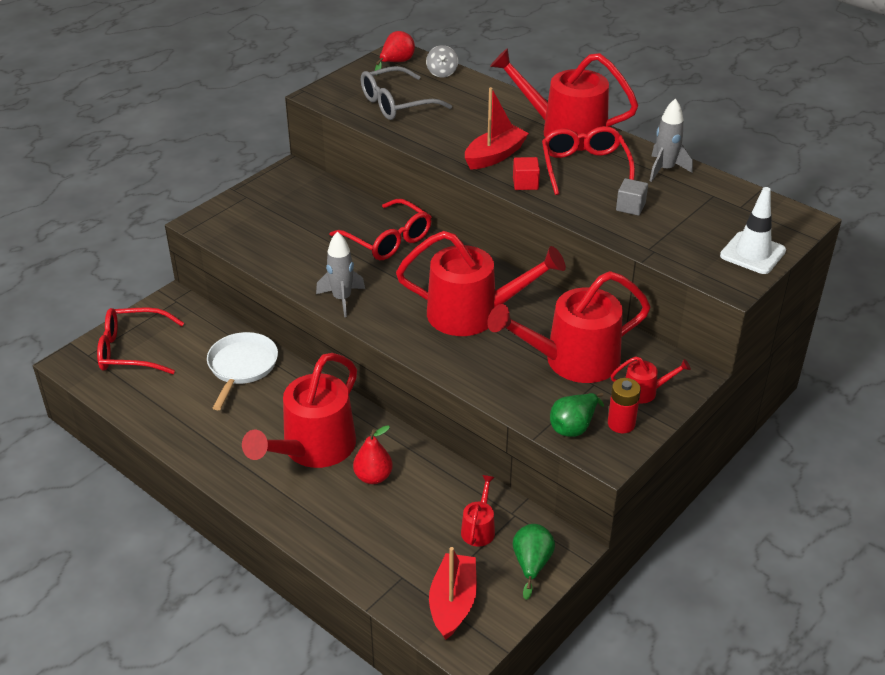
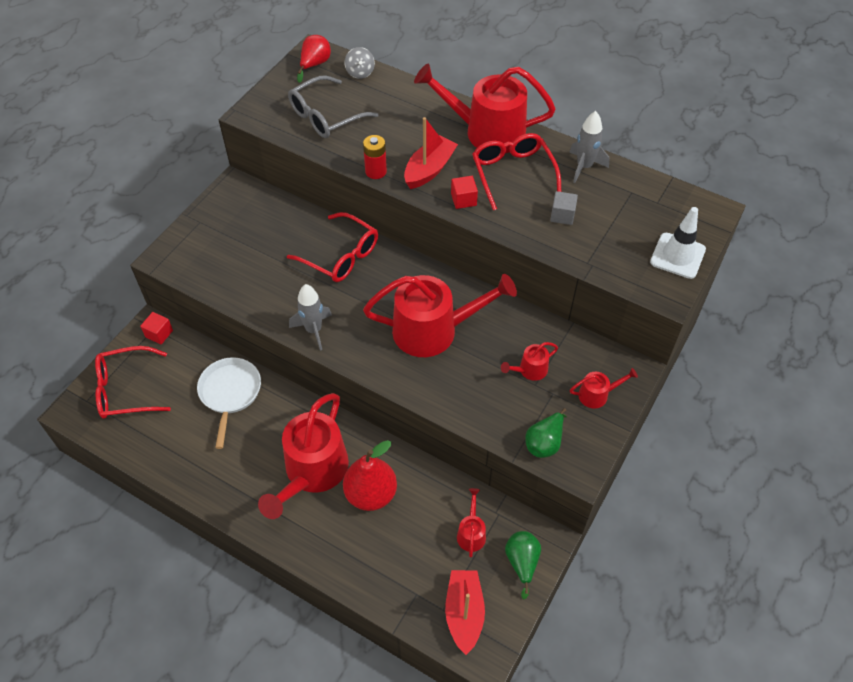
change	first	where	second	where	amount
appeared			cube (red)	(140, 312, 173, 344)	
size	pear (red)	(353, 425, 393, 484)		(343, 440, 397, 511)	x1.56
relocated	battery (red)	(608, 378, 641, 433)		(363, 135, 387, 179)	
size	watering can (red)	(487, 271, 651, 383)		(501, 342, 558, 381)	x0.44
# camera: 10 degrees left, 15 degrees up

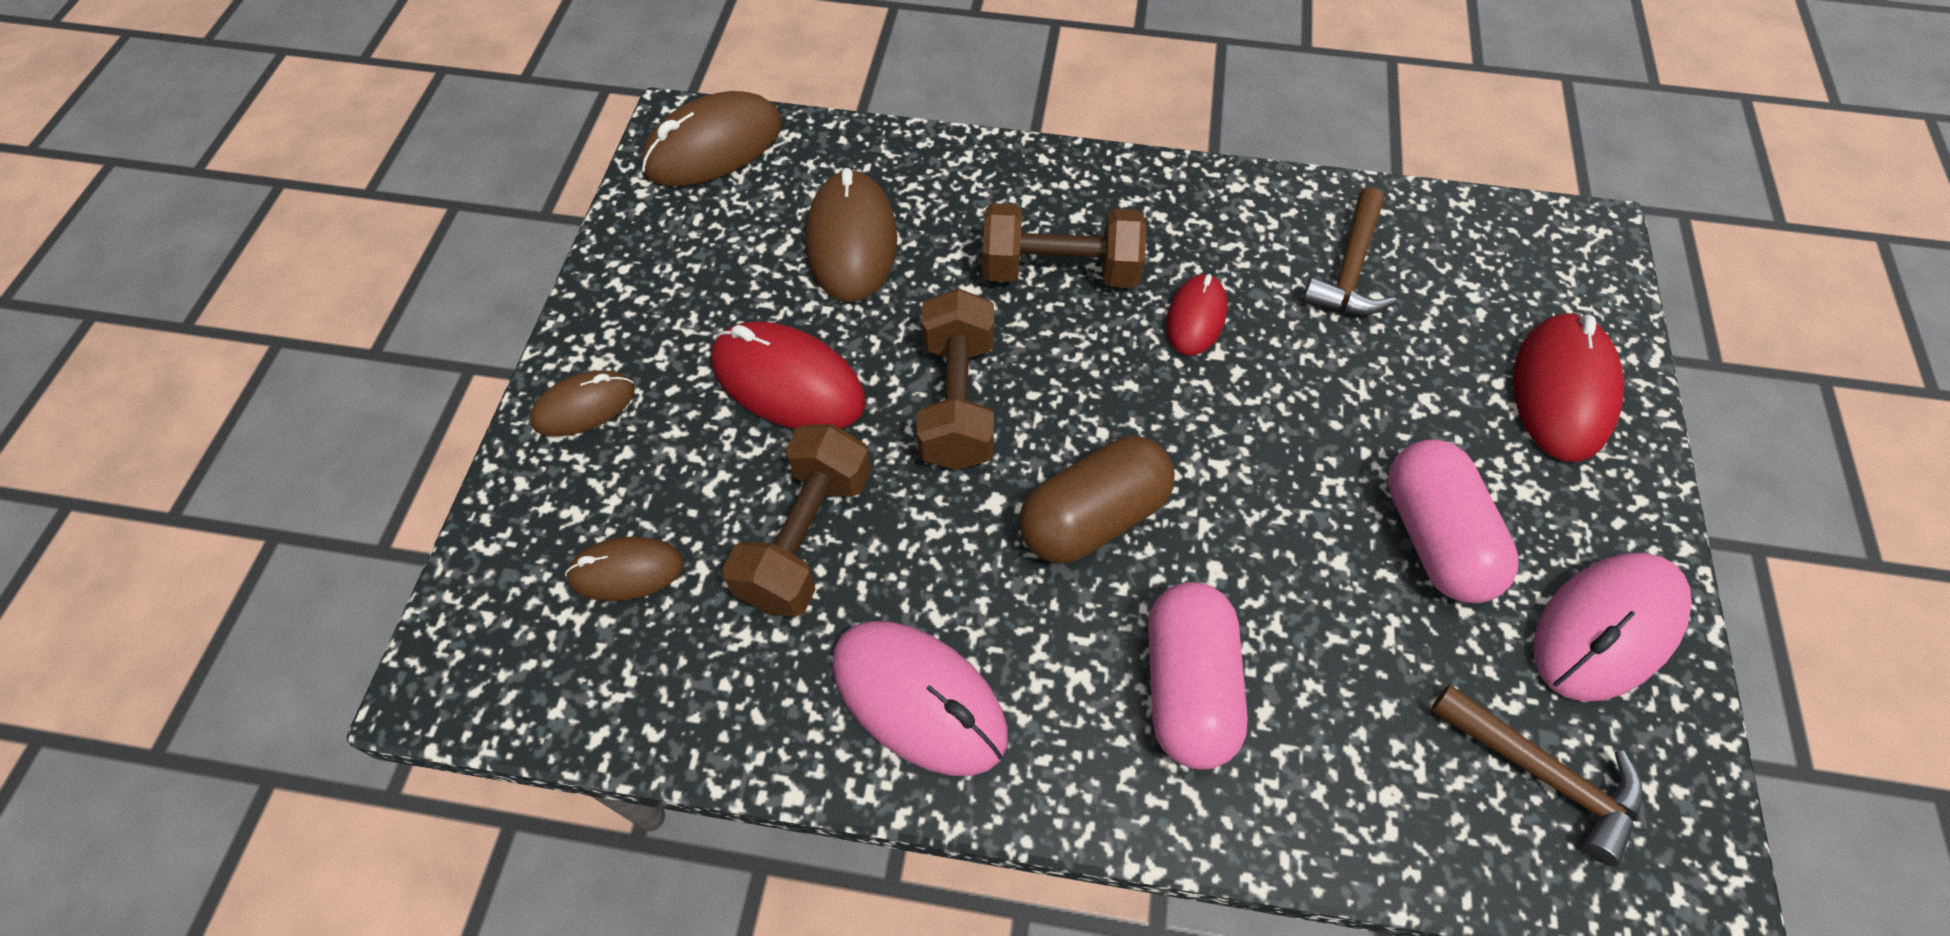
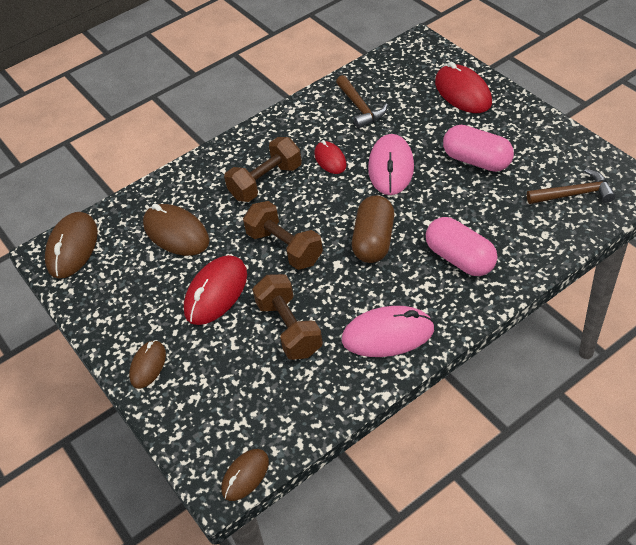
change	first	where	second	where	amount
spun	mouse (red)	(712, 321, 866, 429)		(184, 255, 247, 325)	45 degrees counterclockwise
relocated	mouse (brown)	(565, 536, 684, 601)		(221, 449, 269, 501)	
relocated	mouse (pink)	(1534, 553, 1692, 702)		(368, 134, 414, 195)	
# camera: 40 degrees left, 10 degrees down

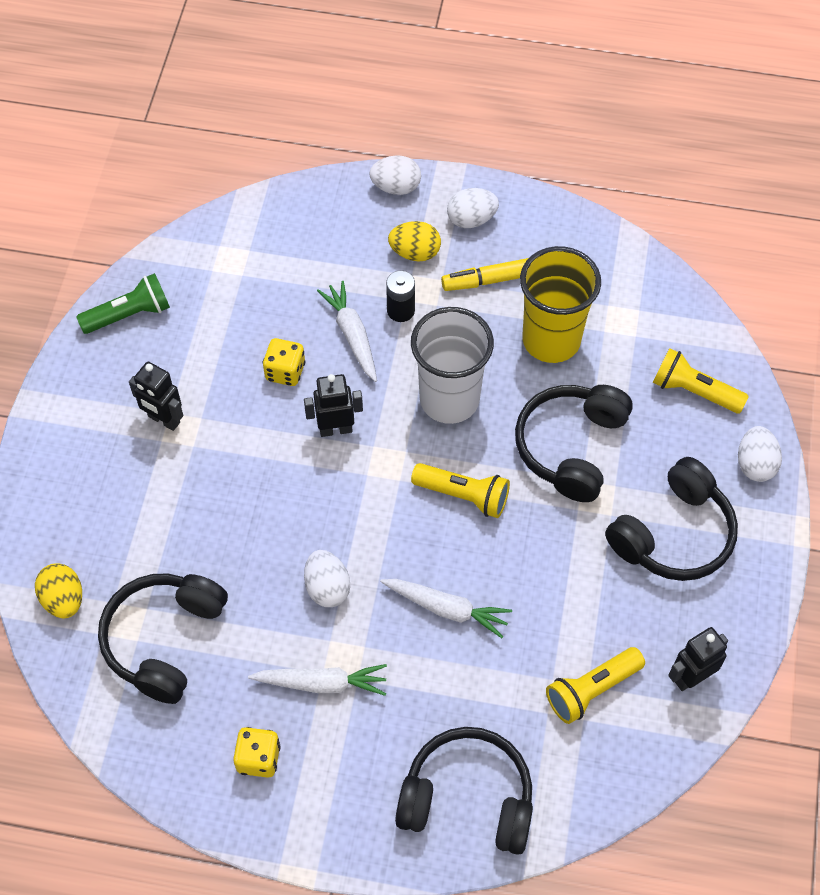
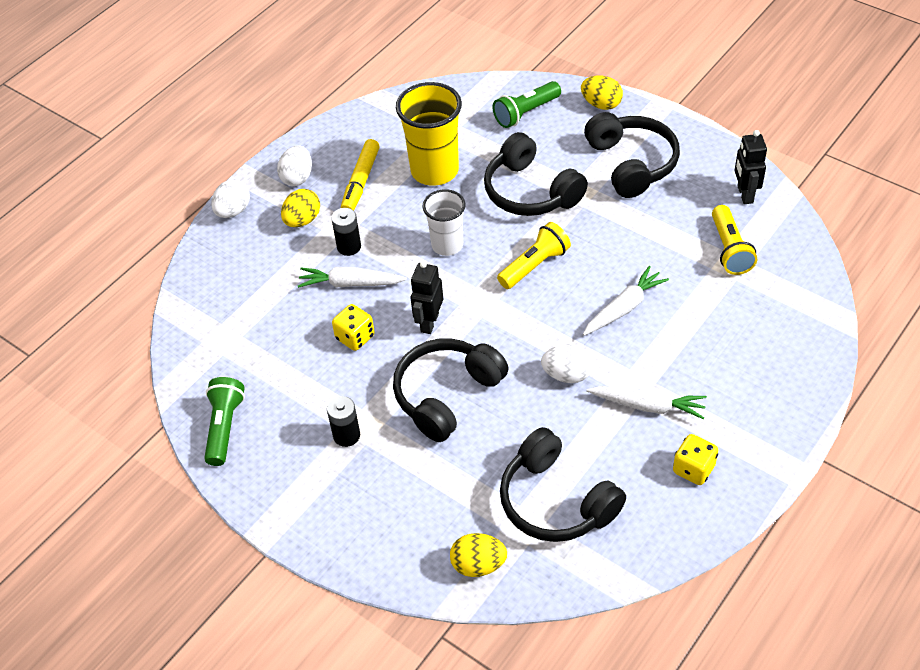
change	first	where	second	where	amount
exchanged	robot (black)	(129, 362, 183, 431)	battery (black)	(327, 396, 360, 447)	
relocated	headphones (black)	(395, 727, 533, 855)		(393, 338, 509, 442)	
size	cup (white)	(411, 307, 494, 424)		(422, 189, 466, 256)	x0.63
colour	flashlight (yellow)	(653, 348, 749, 413)	flashlight (green)	(493, 81, 561, 128)	
colour	egg (white)	(738, 426, 782, 482)	egg (yellow)	(581, 75, 623, 110)	
spun	carrot (white)	(248, 664, 387, 696)		(586, 386, 707, 419)	75 degrees clockwise
# camera: 60 degrees left, 10 degrees down

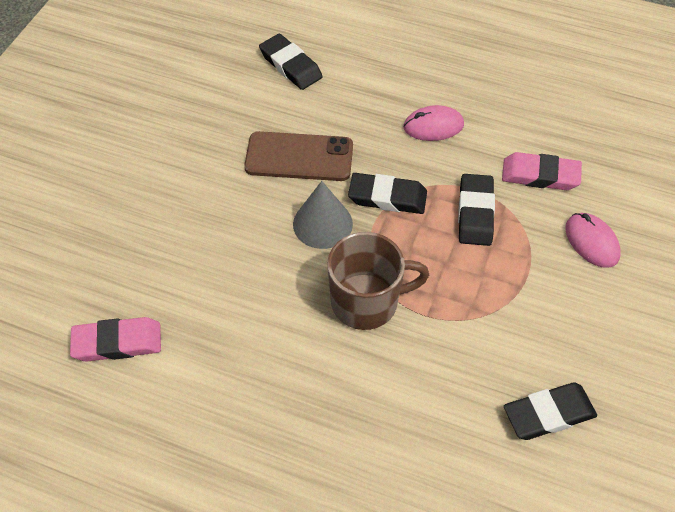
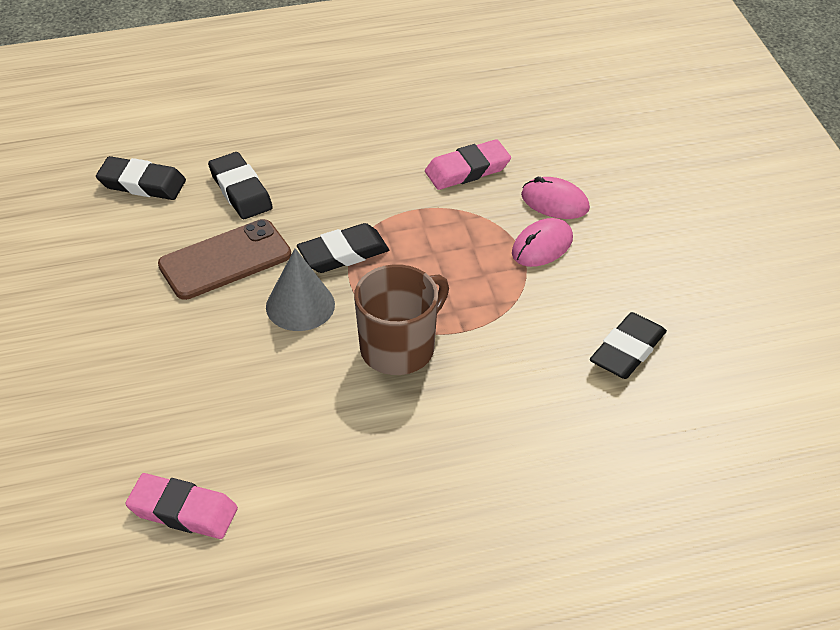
change	first	where	second	where	amount
spun	eraser (pink)	(70, 317, 161, 361)		(125, 473, 238, 539)	60 degrees clockwise
relocated	eraser (black)	(458, 174, 495, 246)		(208, 152, 273, 219)	
relocated	mouse (pink)	(403, 105, 464, 141)		(512, 218, 573, 267)	
# camera: 35 degrees left, 10 degrees down

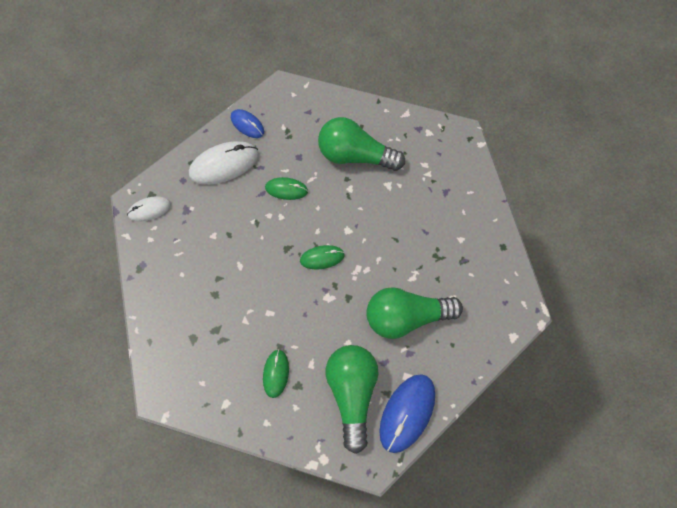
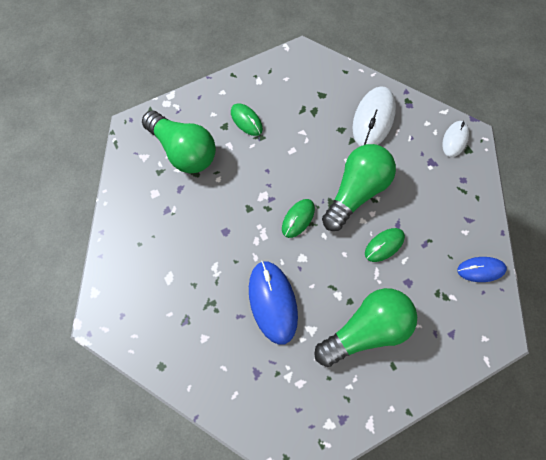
change	first	where	second	where	amount
relocated	mouse (blue)	(379, 374, 435, 453)		(249, 261, 298, 345)	
relocated	light bulb (green)	(366, 287, 463, 339)		(322, 144, 396, 231)	
relocated	mouse (white)	(189, 141, 259, 185)		(352, 86, 396, 146)	
# camera: 135 degrees right, 0 degrees up

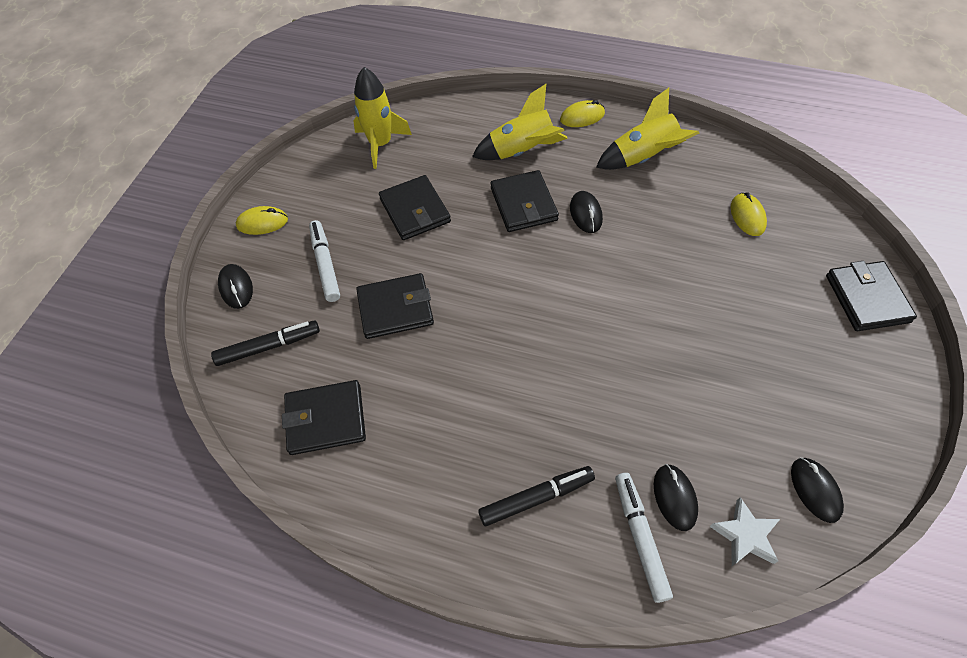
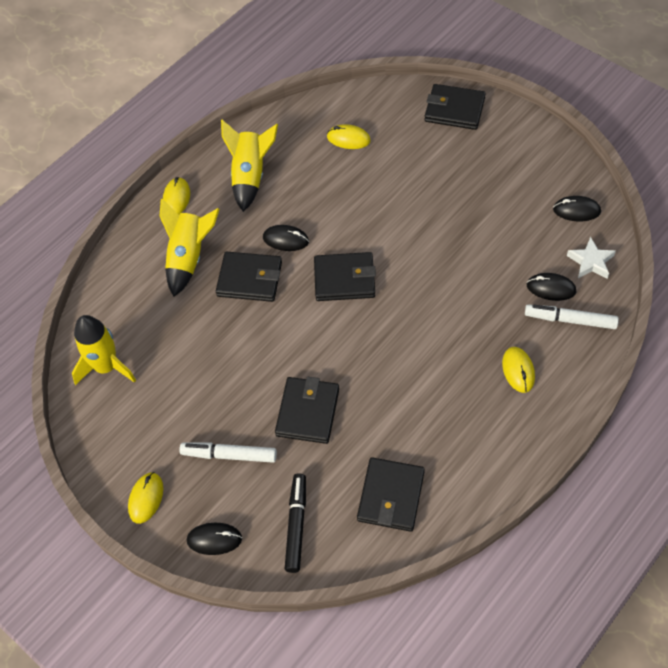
change	first	where	second	where	amount
relocated	wallet (black)	(379, 175, 451, 240)		(314, 252, 376, 301)	
exchanged	marker (black)	(478, 466, 595, 526)	mouse (yellow)	(502, 347, 535, 393)	
# camera: 65 degrees left, 0 degrees up

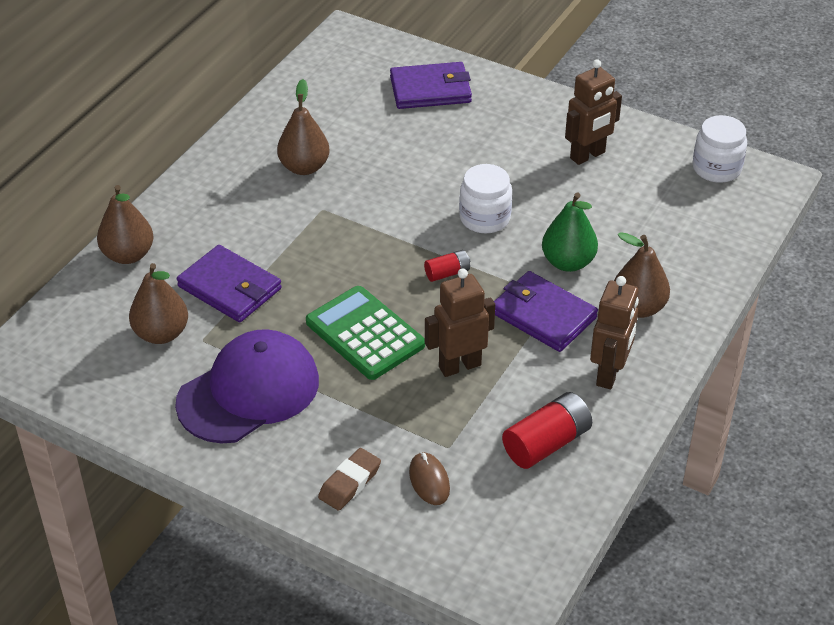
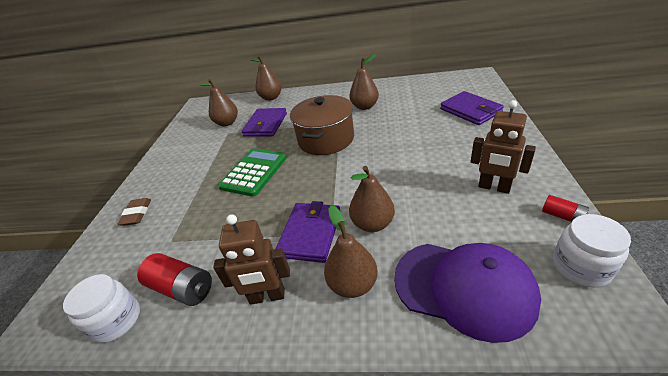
change	first	where	second	where	amount
relocated	jar (white)	(459, 164, 512, 233)		(63, 274, 140, 343)	
spun	eraser (brown)	(318, 448, 381, 511)		(117, 198, 151, 226)	75 degrees clockwise
appeared			pot (brown)	(290, 95, 354, 155)	
colour	pear (green)	(542, 193, 598, 272)	pear (brown)	(349, 166, 395, 232)	
relocated	cap (purple)	(175, 329, 319, 443)		(394, 243, 541, 343)	
relocated	battery (red)	(424, 250, 470, 282)		(542, 195, 589, 222)	
missing	mouse (brown)	(409, 452, 450, 505)			
missing	robot (brown)	(425, 268, 495, 377)			
# camera: 70 degrees right, 5 degrees down

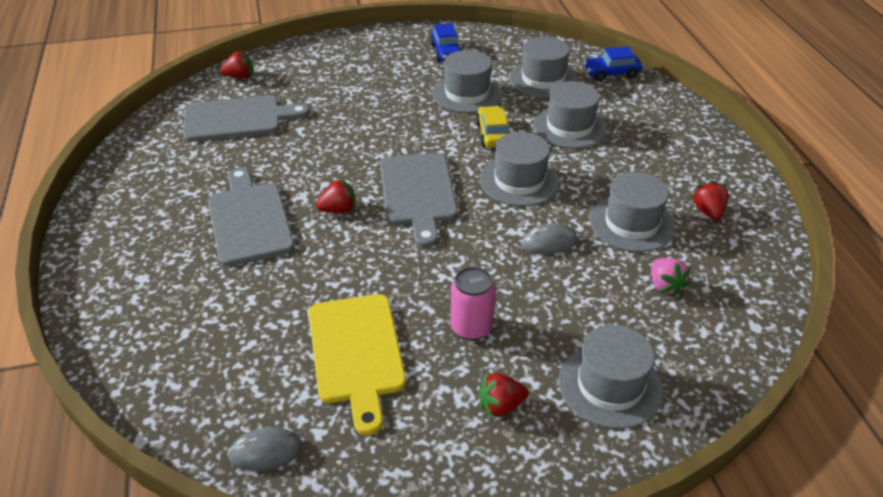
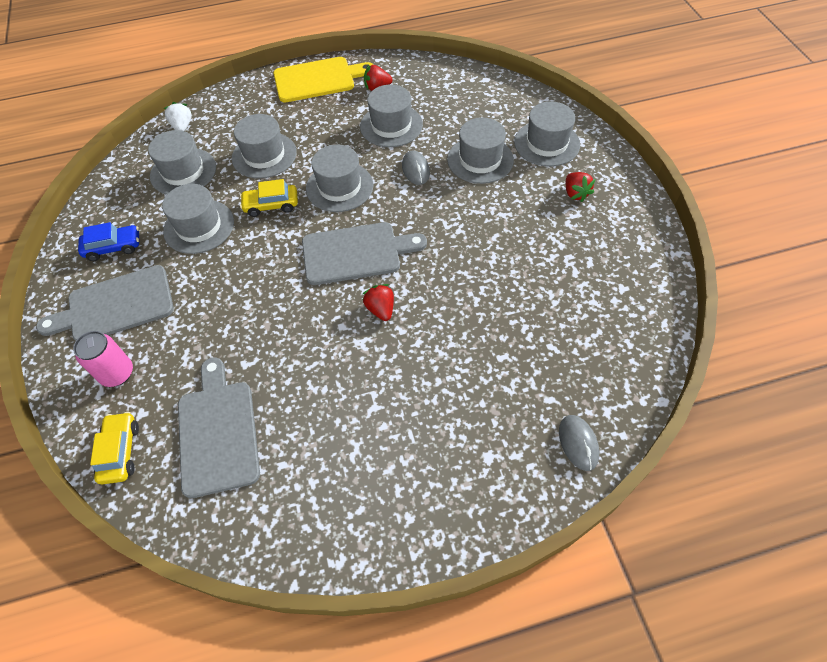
change	first	where	second	where	amount
relocated	cutting board (grey)	(208, 168, 295, 266)		(36, 265, 174, 341)	
relocated	can (pink)	(451, 267, 495, 341)		(73, 331, 133, 387)	
exchanged	strawberry (red)	(220, 51, 253, 79)	car (yellow)	(90, 412, 139, 484)	
exchanged	car (blue)	(584, 47, 642, 81)	strawberry (white)	(164, 102, 192, 131)	
relocated	cutting board (yellow)	(309, 294, 406, 435)		(273, 57, 374, 103)	
appeared			hat (grey)	(447, 118, 514, 184)	
relocated	mouse (grey)	(227, 427, 303, 471)		(559, 415, 599, 471)	
missing	strawberry (pink)	(651, 258, 691, 297)			
# camera: 90 degrees left, 15 degrees up

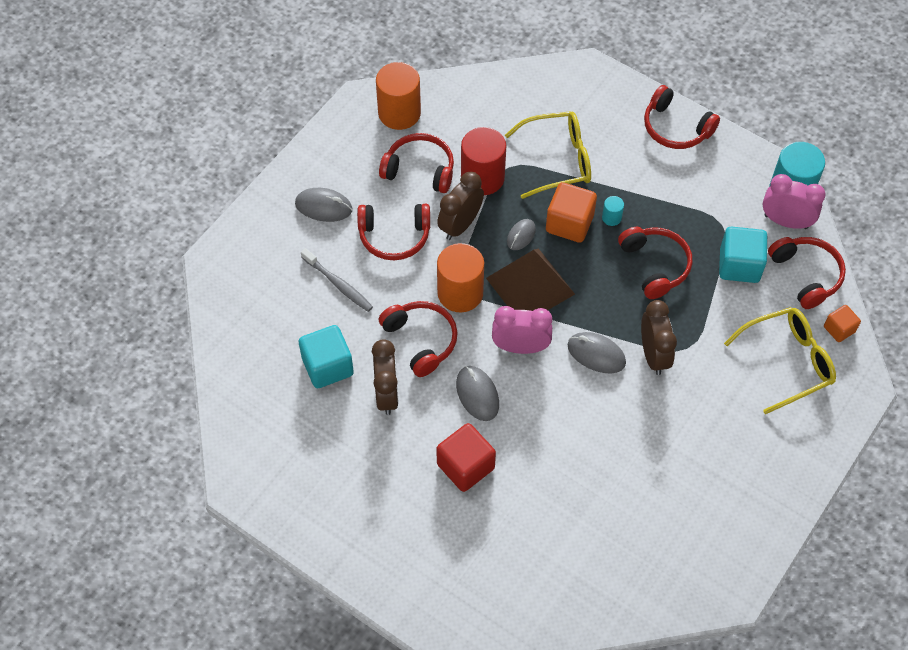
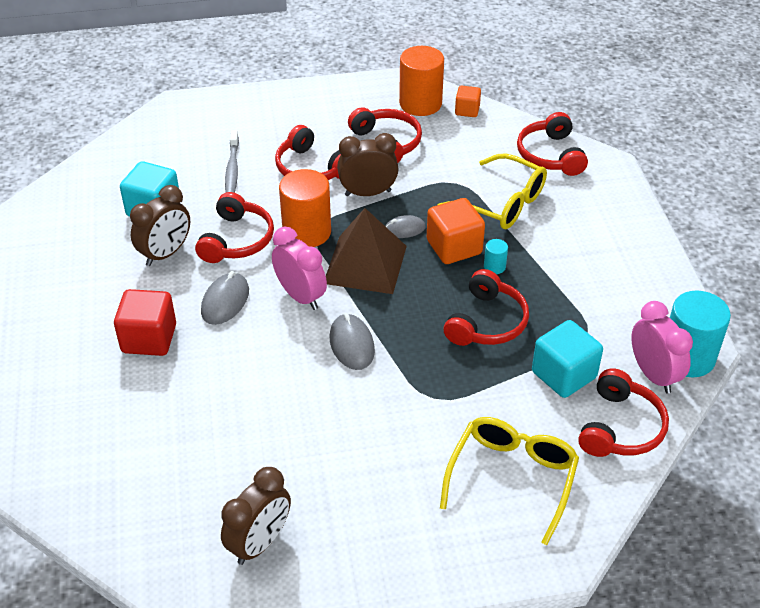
change	first	where	second	where	amount
relocated	clock (brown)	(641, 300, 677, 375)		(221, 467, 291, 565)	
spun	glasses (yellow)	(724, 307, 836, 414)		(440, 417, 579, 545)	90 degrees counterclockwise
relocated	cube (orange)	(824, 305, 861, 342)		(455, 86, 481, 117)	
relocated	headphones (red)	(644, 85, 720, 149)		(517, 112, 588, 176)	
missing	mouse (grey)	(295, 188, 352, 222)			
missing	cylinder (red)	(461, 127, 506, 195)			
# camera: 45 degrees right, 15 degrees down

